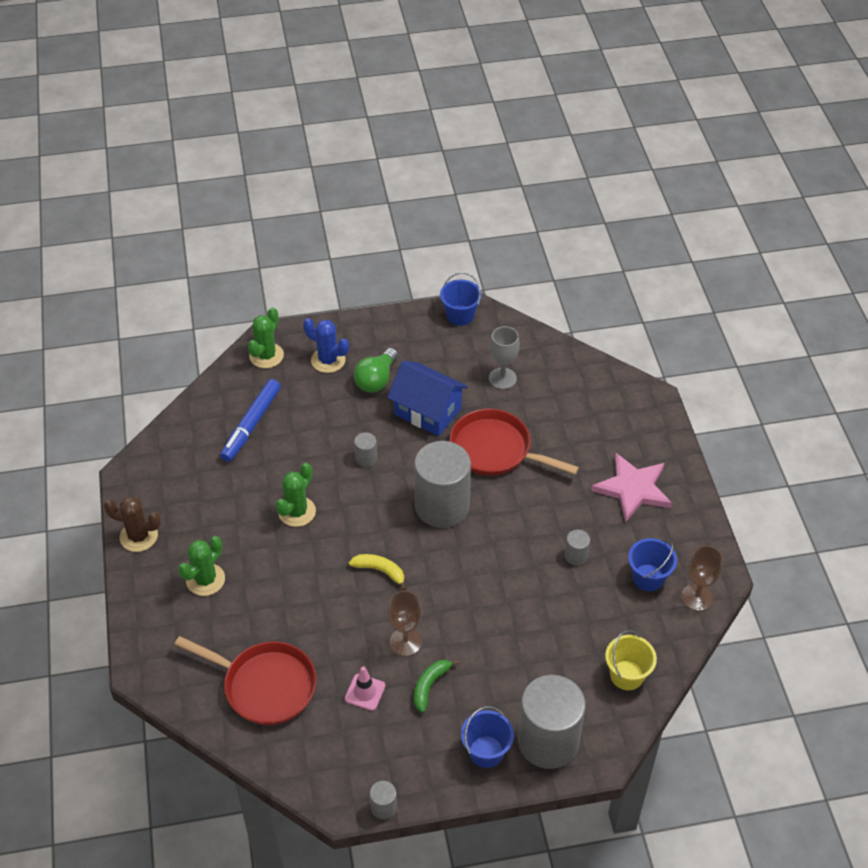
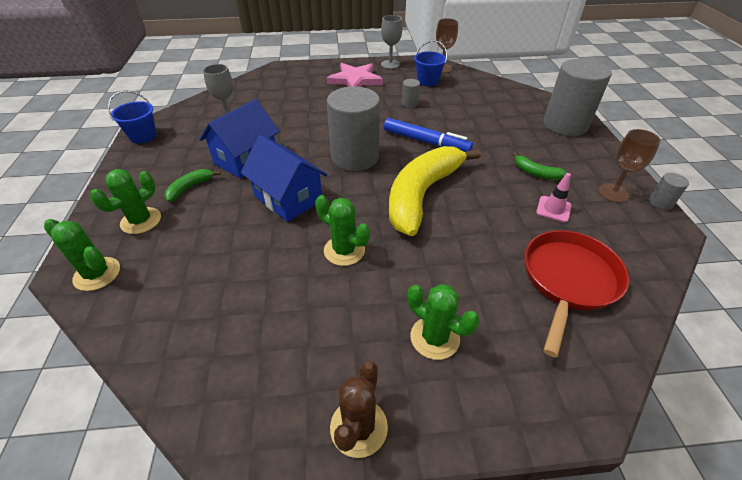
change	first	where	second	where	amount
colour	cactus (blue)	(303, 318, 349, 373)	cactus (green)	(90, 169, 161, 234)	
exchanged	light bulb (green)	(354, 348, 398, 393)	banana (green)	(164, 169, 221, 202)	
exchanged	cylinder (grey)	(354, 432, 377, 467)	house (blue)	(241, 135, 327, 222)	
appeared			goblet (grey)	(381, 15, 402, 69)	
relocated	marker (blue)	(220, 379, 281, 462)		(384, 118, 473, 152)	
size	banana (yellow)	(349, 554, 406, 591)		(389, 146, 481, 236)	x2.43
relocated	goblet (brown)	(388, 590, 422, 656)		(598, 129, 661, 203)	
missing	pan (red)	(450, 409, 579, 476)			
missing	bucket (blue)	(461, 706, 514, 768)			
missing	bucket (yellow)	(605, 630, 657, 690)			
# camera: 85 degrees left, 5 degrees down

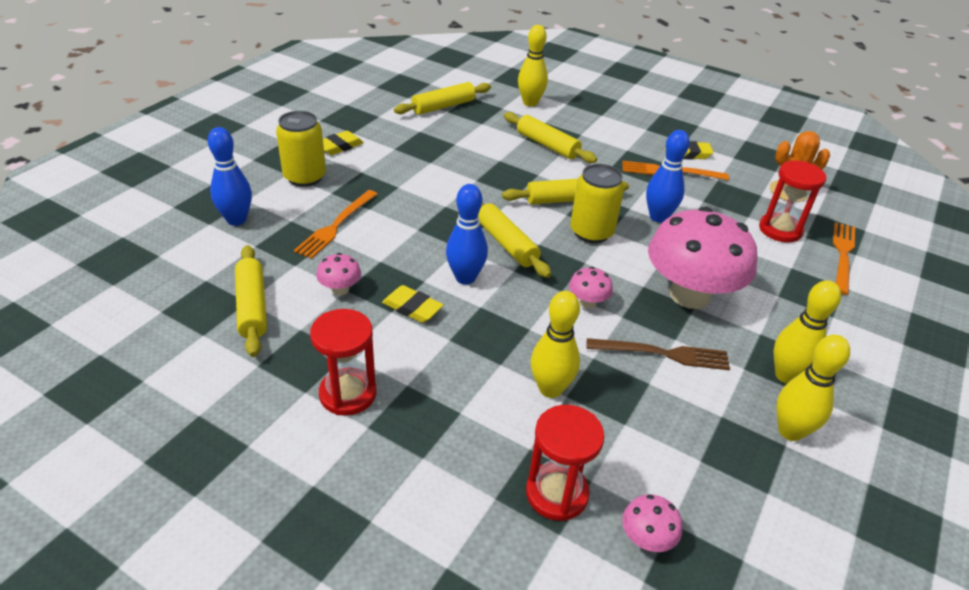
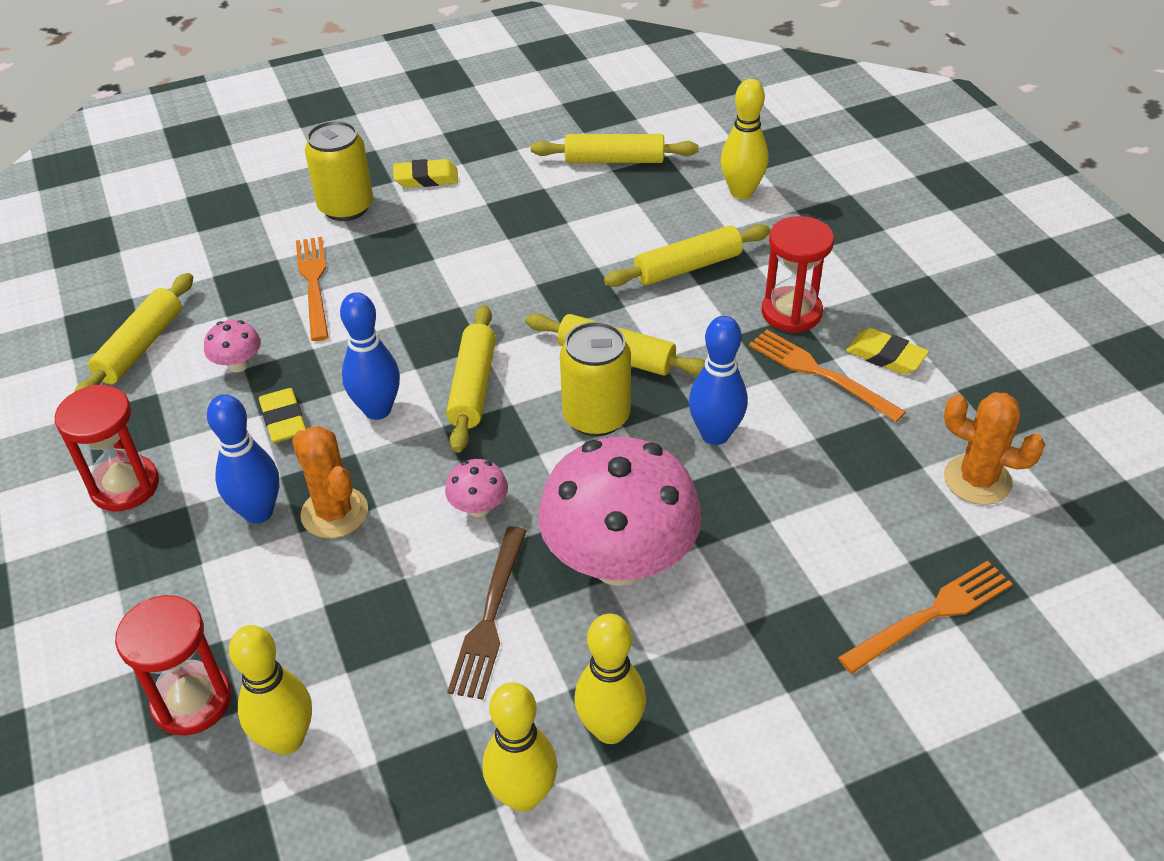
change	first	where	second	where	amount
relocated	bowling pin (blue)	(208, 127, 252, 226)		(207, 394, 279, 524)	
relocated	bowling pin (yellow)	(531, 291, 580, 398)		(229, 625, 312, 755)	
appeared			cactus (orange)	(292, 426, 368, 538)	
spun	fork (orange)	(294, 190, 377, 259)		(296, 237, 328, 341)	105 degrees clockwise
spun	fork (brown)	(587, 338, 730, 370)		(447, 526, 527, 700)	60 degrees clockwise
spun	rolling pin (yellow)	(504, 112, 597, 163)		(604, 224, 771, 287)	75 degrees clockwise
relocated	hourglass (red)	(759, 161, 826, 243)		(762, 216, 834, 333)	
missing	mushroom (pink)	(622, 494, 682, 552)			
# camera: 40 degrees right, 5 degrees up

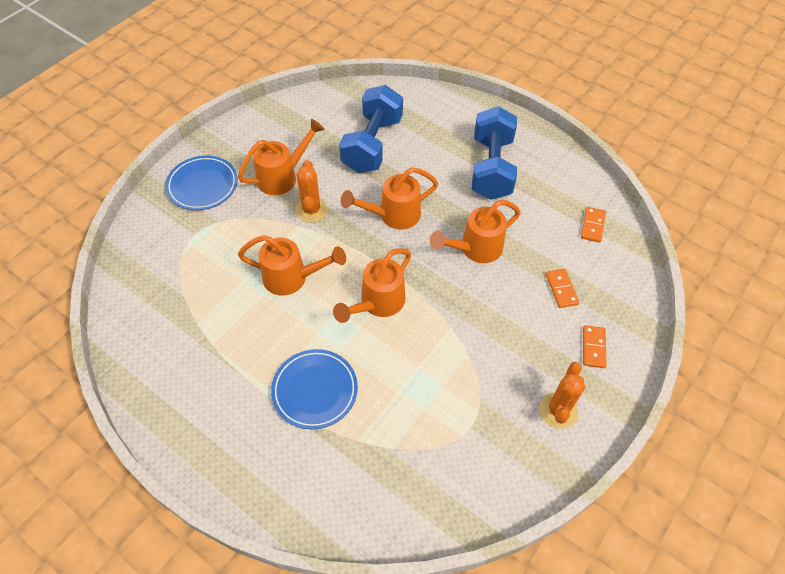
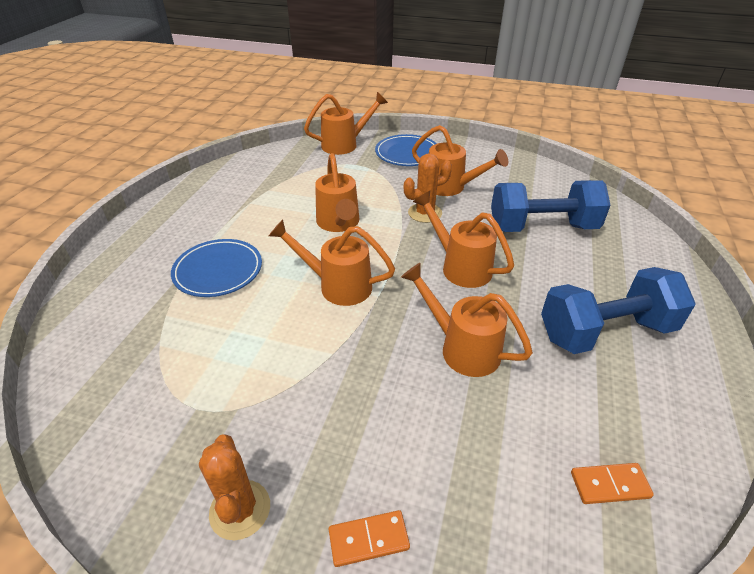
change	first	where	second	where	amount
spun	cactus (orange)	(539, 362, 585, 429)		(199, 434, 270, 540)	75 degrees clockwise
appeared			watering can (orange)	(304, 92, 388, 155)	
missing	domino (orange)	(546, 269, 579, 308)			
# camera: 70 degrees right, 15 degrees down

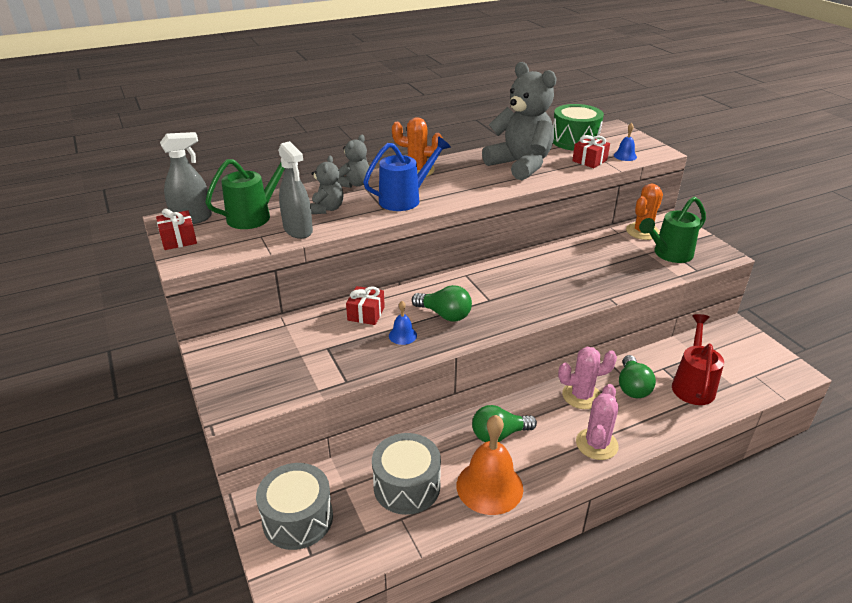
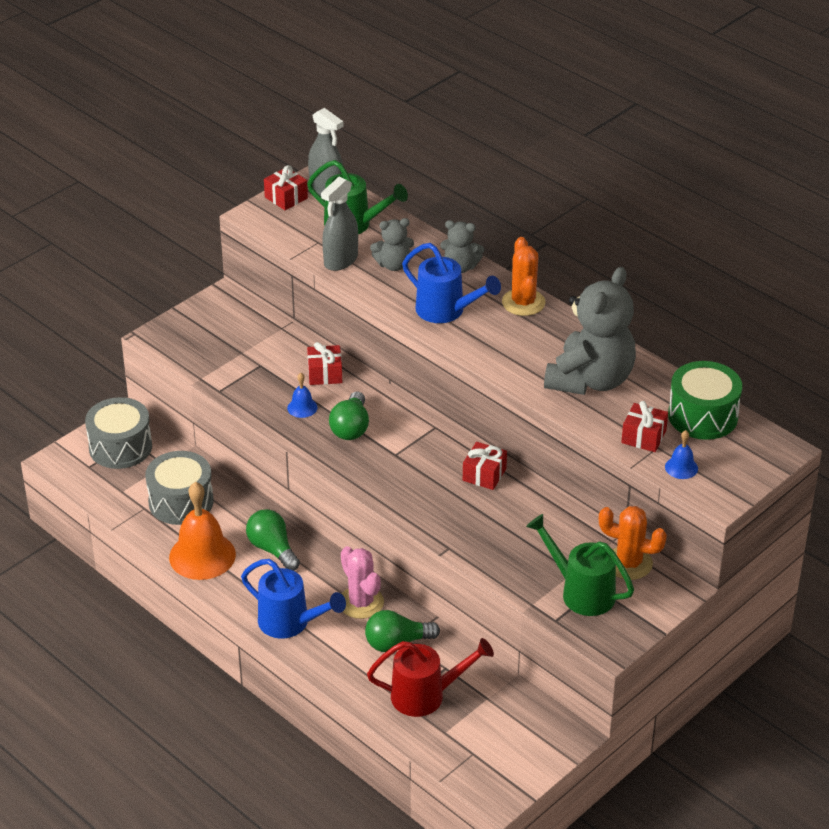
change	first	where	second	where	amount
exchanged	cactus (pink)	(576, 384, 619, 460)	watering can (blue)	(241, 559, 346, 638)	
appeared			gift (red)	(463, 442, 507, 490)	
# camera: 70 degrees right, 5 degrees up

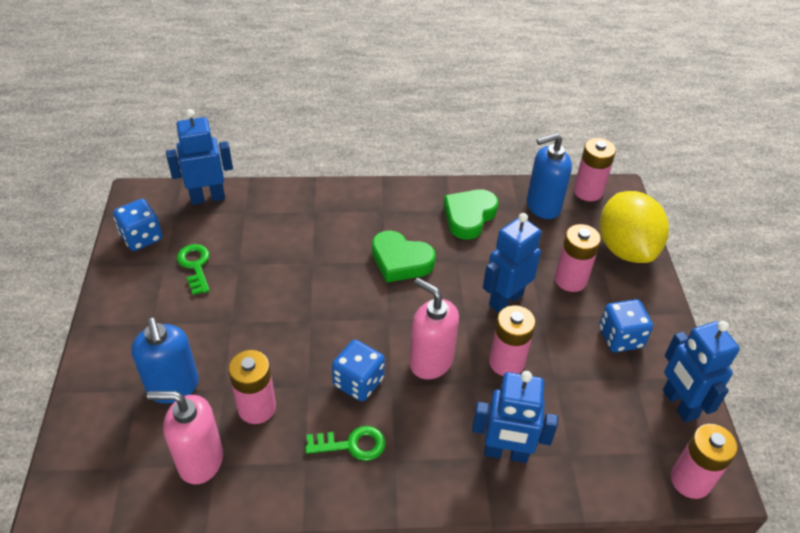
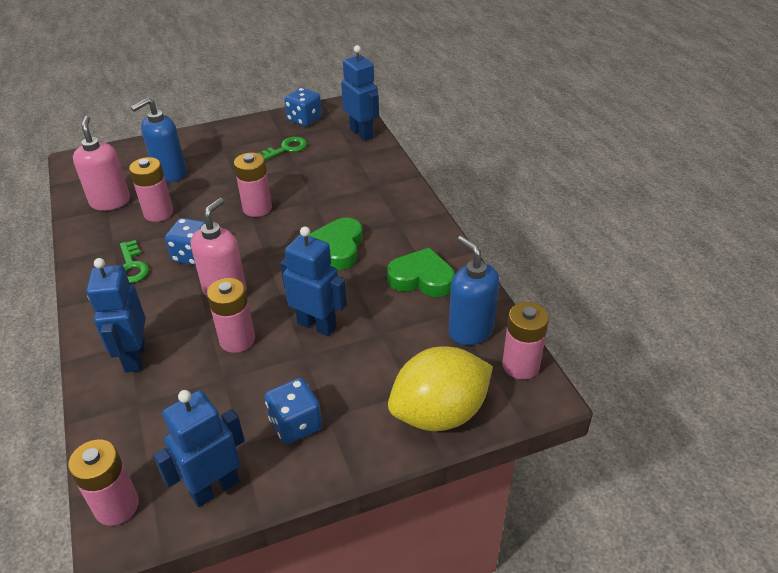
change	first	where	second	where	amount
relocated	battery (pink)	(555, 224, 601, 292)		(234, 153, 272, 217)	
# camera: 75 degrees right, 5 degrees down

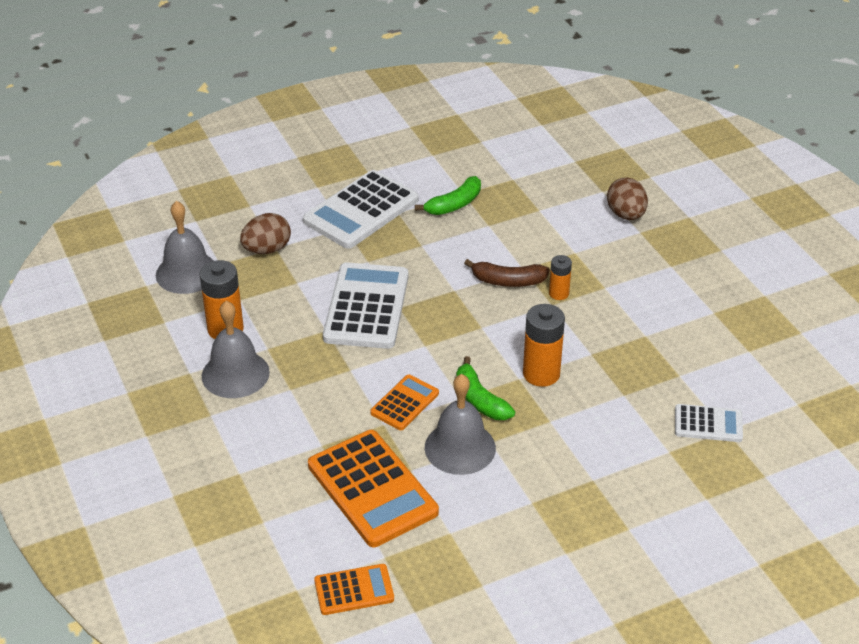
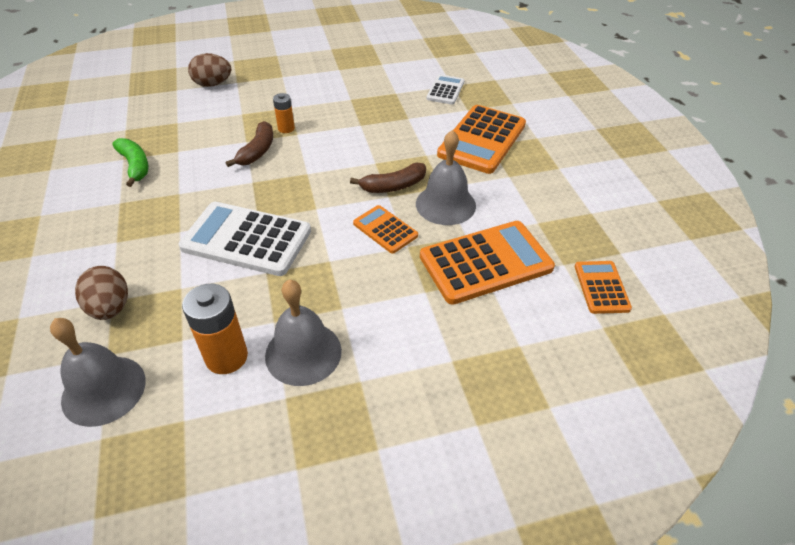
change	first	where	second	where	amount
colour	banana (green)	(456, 356, 515, 420)	banana (brown)	(350, 163, 426, 193)	
appeared			calculator (orange)	(437, 105, 526, 174)	
missing	calculator (white)	(303, 170, 418, 249)			
missing	battery (orange)	(523, 304, 565, 387)			
# camera: 80 degrees left, 5 degrees up

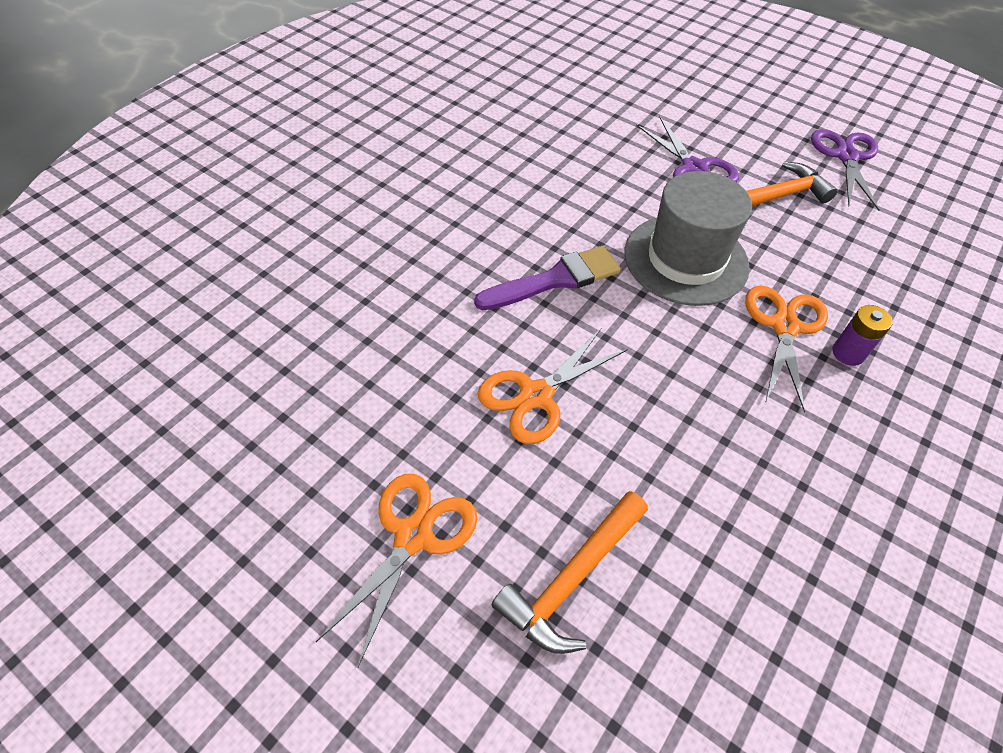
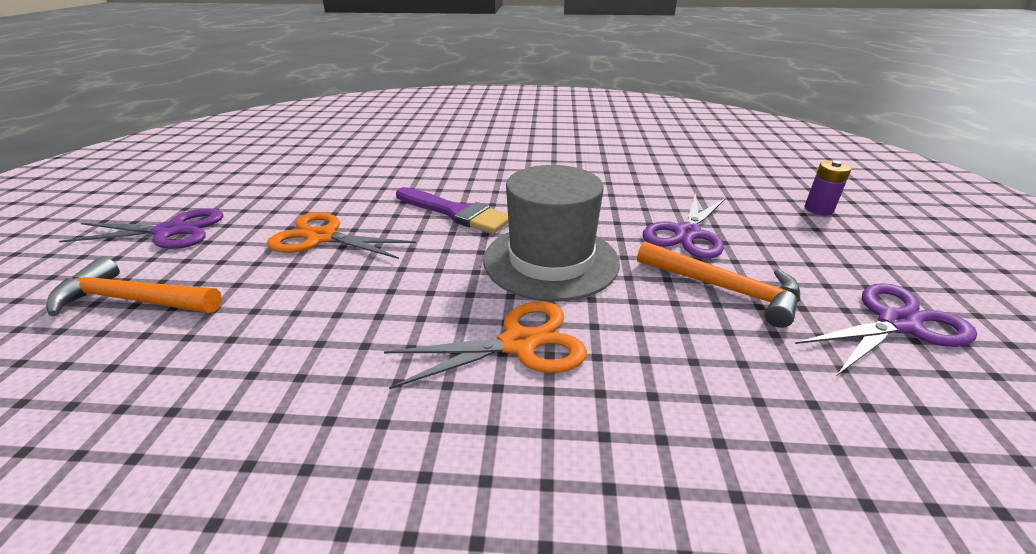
change	first	where	second	where	amount
colour	scissors (orange)	(316, 474, 478, 667)	scissors (purple)	(59, 209, 224, 249)	
relocated	battery (purple)	(832, 305, 893, 366)		(804, 161, 851, 215)	
# camera: 60 degrees right, 20 degrees down

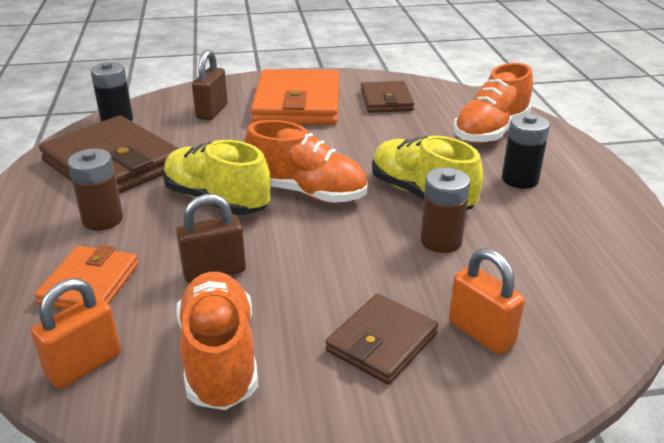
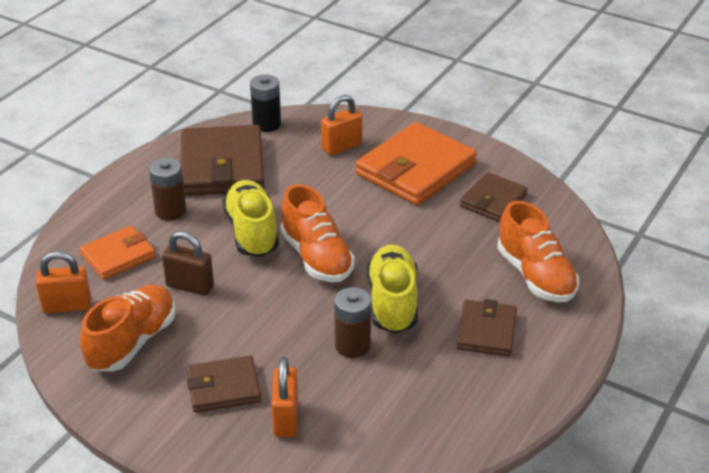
change	first	where	second	where	amount
colour	padlock (brown)	(192, 50, 228, 120)	padlock (orange)	(321, 95, 362, 155)	
exchanged	battery (black)	(502, 113, 550, 189)	wallet (brown)	(456, 299, 517, 356)	
spun	shoe (orange)	(454, 63, 533, 143)		(497, 201, 579, 302)	105 degrees counterclockwise
# camera: 40 degrees right, 5 degrees up

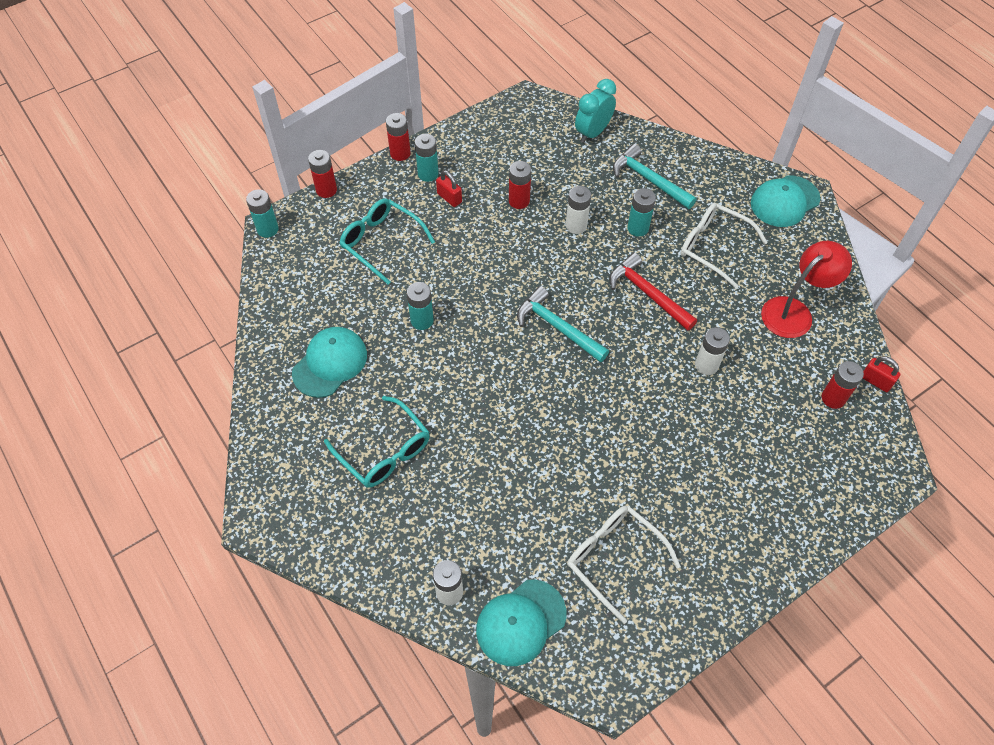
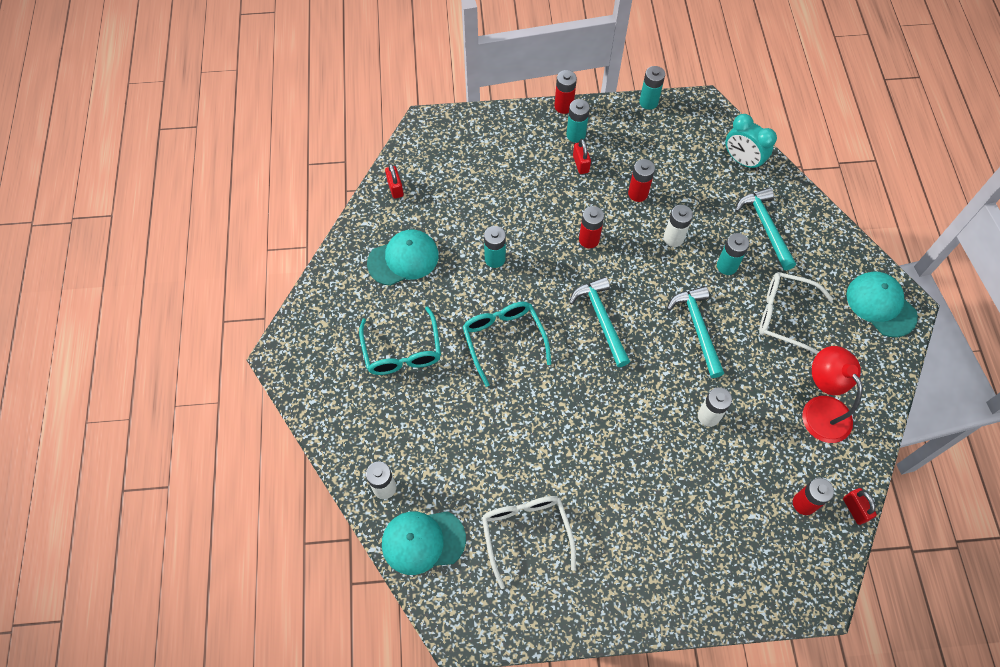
change	first	where	second	where	amount
appeared			padlock (red)	(385, 163, 404, 199)	
relocated	glasses (turquoise)	(339, 198, 435, 285)		(463, 302, 551, 387)	
relocated	battery (red)	(308, 150, 337, 198)		(579, 206, 604, 248)	
relocated	battery (turquoise)	(246, 189, 279, 238)		(639, 66, 665, 110)	
colour	hammer (red)	(609, 253, 697, 331)	hammer (turquoise)	(667, 286, 724, 378)	
spun	clock (turquoise)	(575, 79, 616, 143)		(725, 114, 777, 171)	120 degrees counterclockwise
spun	glasses (white)	(681, 203, 768, 289)		(759, 272, 833, 355)	45 degrees counterclockwise
spun	lamp (red)	(761, 241, 852, 338)		(802, 346, 863, 443)	105 degrees counterclockwise
spun	cap (turquoise)	(751, 176, 820, 227)		(846, 271, 918, 337)	60 degrees clockwise
# camera: 30 degrees right, 5 degrees up

